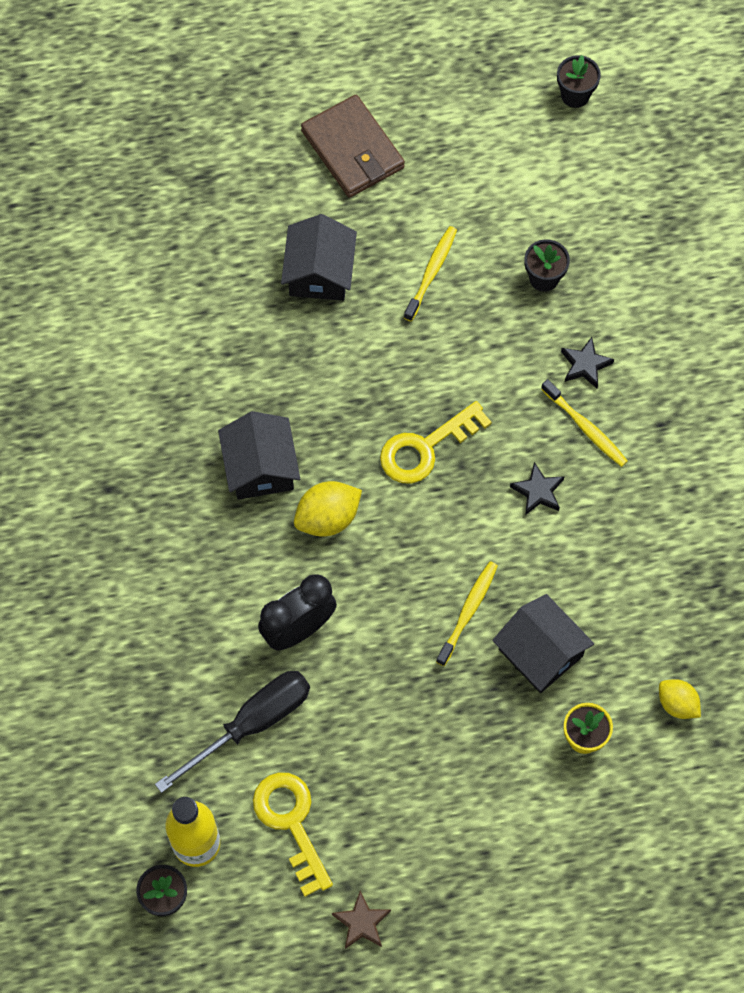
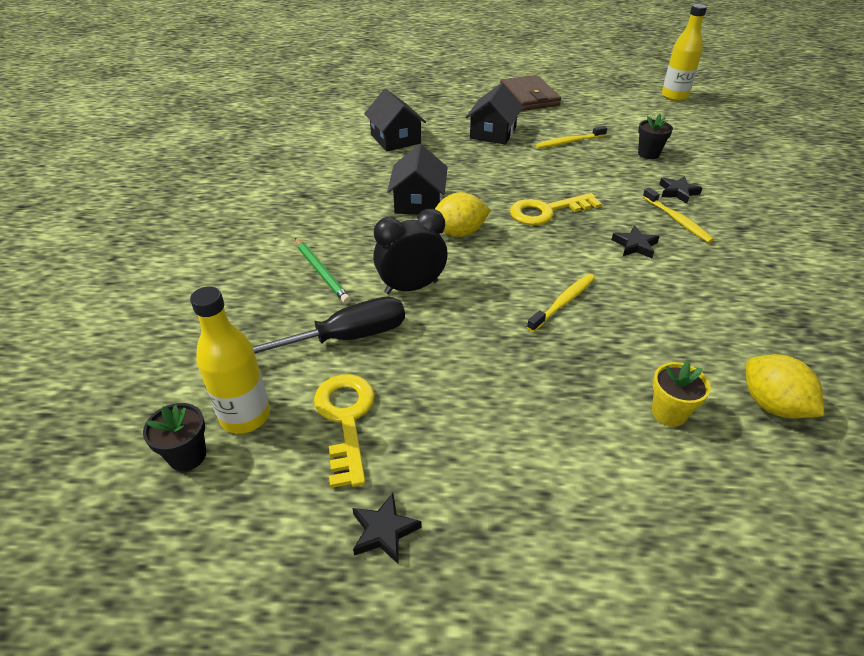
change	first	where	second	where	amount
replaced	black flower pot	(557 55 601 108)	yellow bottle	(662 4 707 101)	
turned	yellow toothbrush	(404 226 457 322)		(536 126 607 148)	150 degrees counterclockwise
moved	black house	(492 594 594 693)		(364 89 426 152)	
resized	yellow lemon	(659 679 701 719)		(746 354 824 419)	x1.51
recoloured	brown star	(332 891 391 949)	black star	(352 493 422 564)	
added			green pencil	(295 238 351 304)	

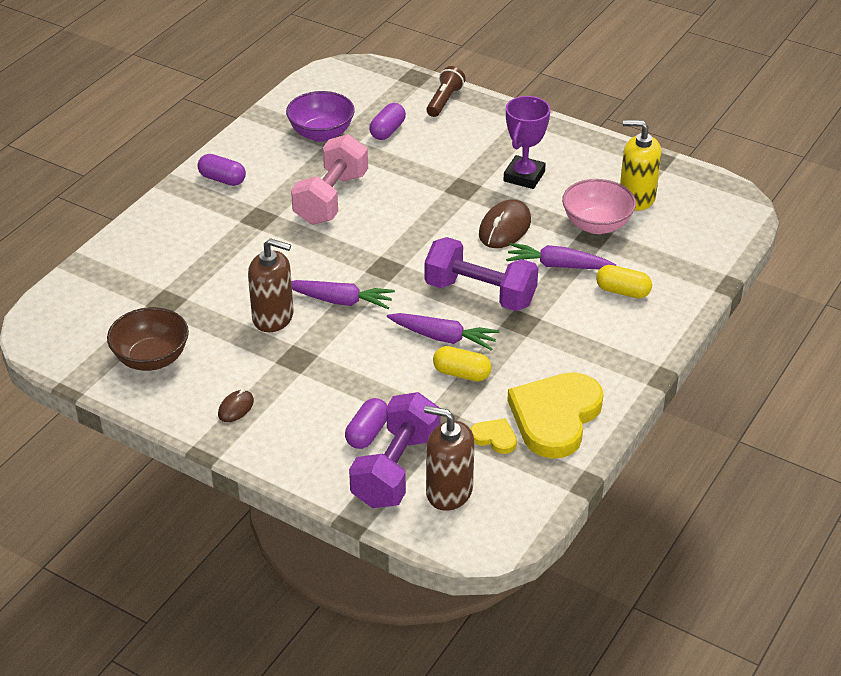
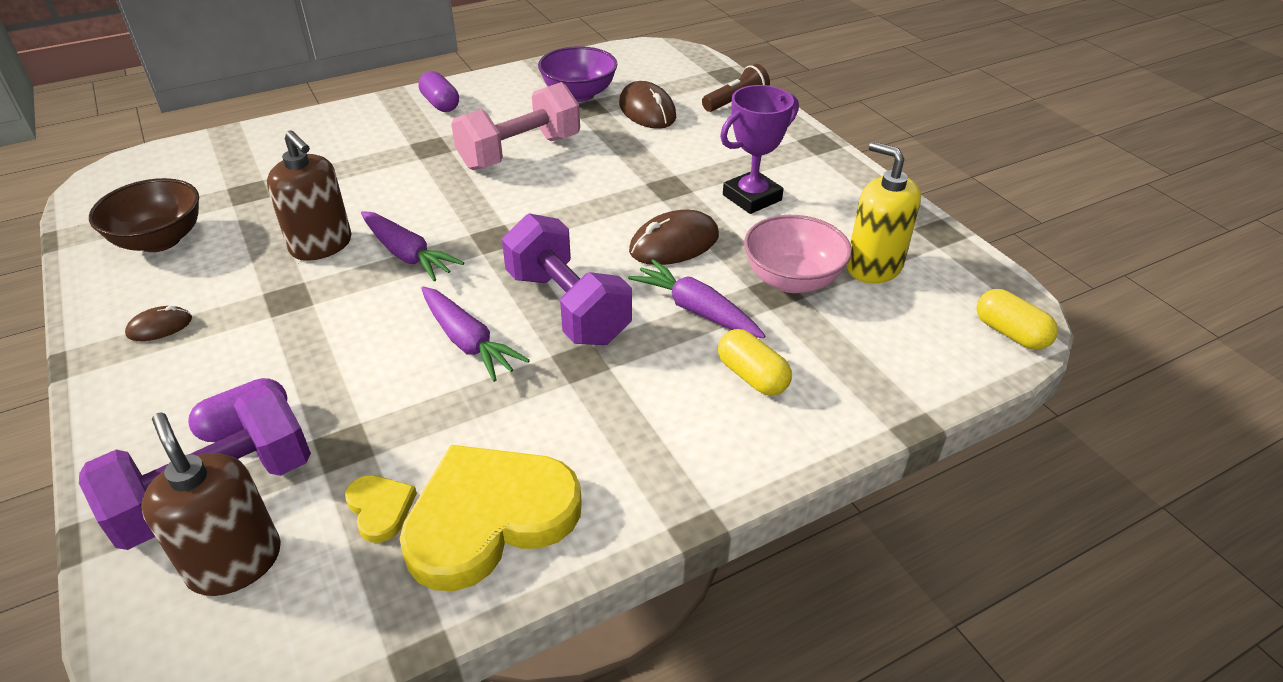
change	first	where	second	where	amount
replaced	purple capsule	(369 103 406 140)	brown mouse	(619 81 676 129)	
moved	yellow capsule	(433 346 492 382)		(976 289 1058 350)	

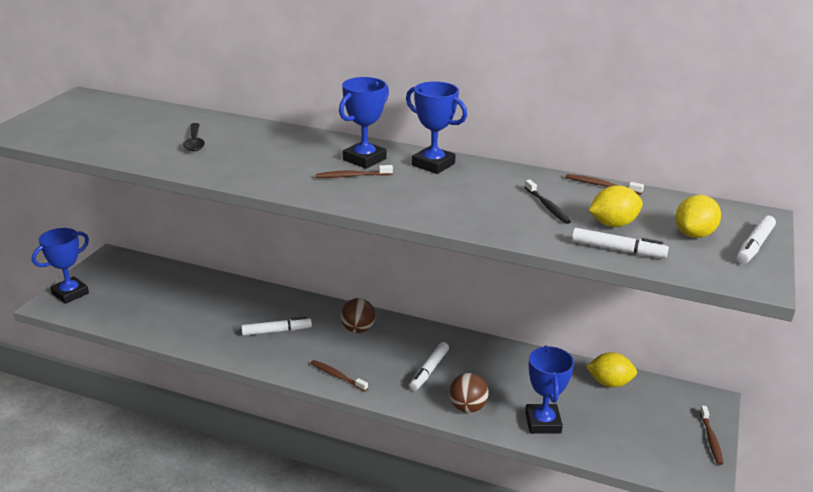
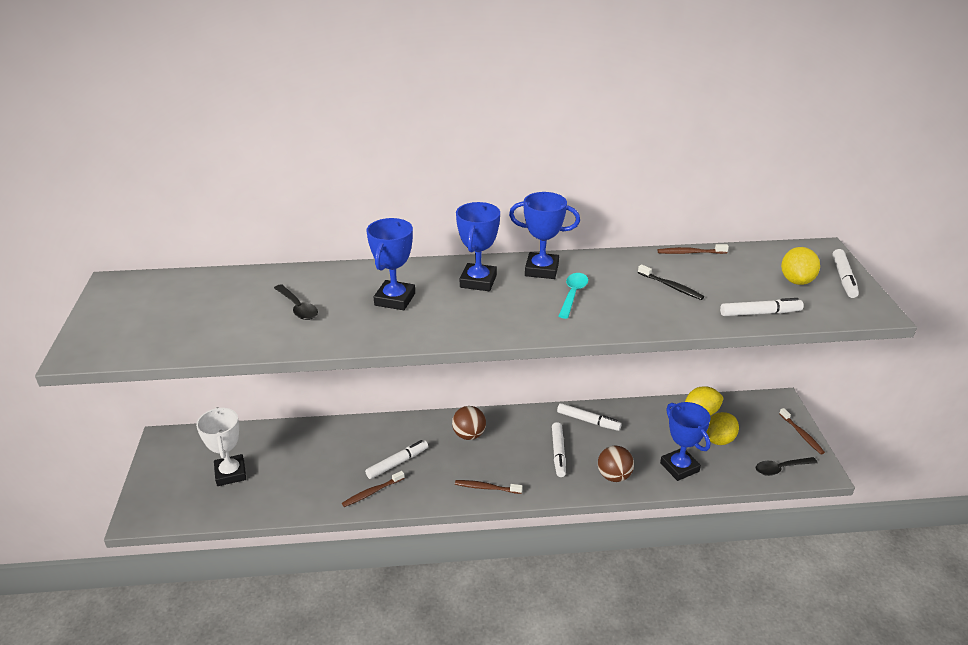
change	first	where	second	where	amount
moved	brown toothbrush	(316 165 393 178)		(342 471 404 507)	
moved	yellow lemon	(589 185 643 227)		(706 412 739 445)	
moved	blue trophy	(32 228 89 304)		(367 218 415 310)	
added			turquoise spoon	(559 273 588 319)	
added			white marker	(557 403 622 431)	
added			white trophy	(196 407 246 486)	
added			black spoon	(756 457 818 476)	

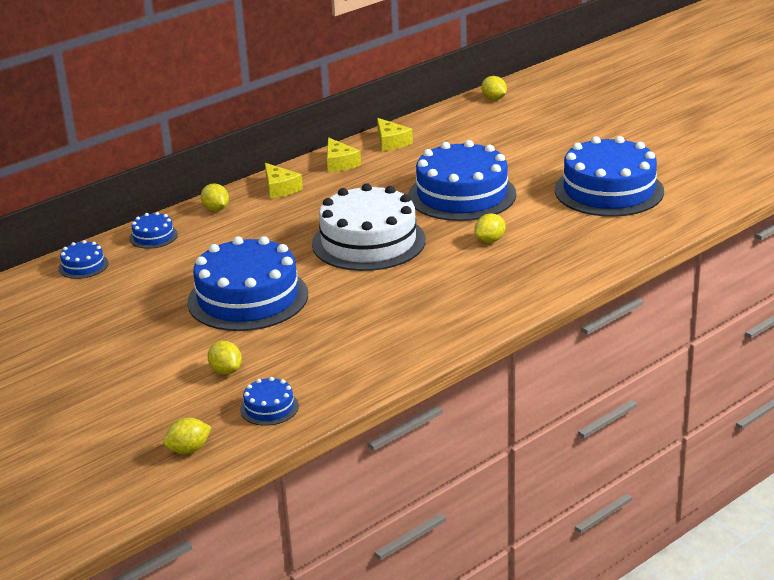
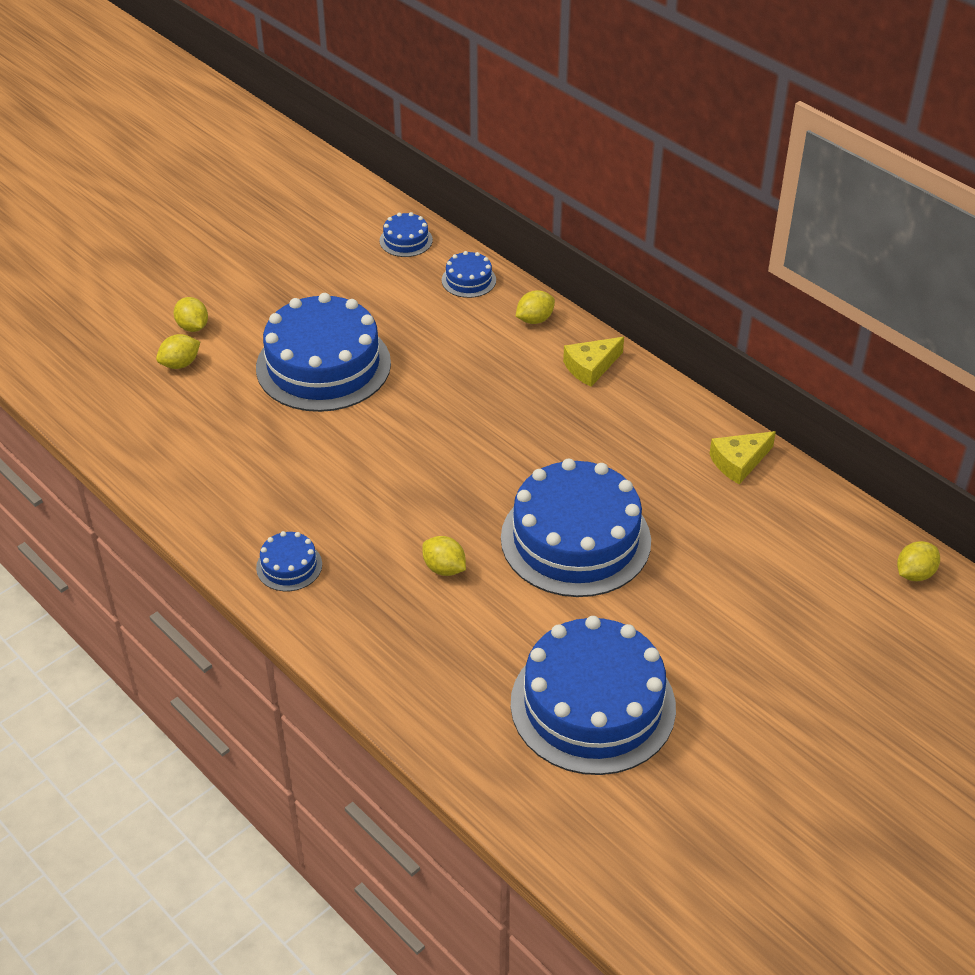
change	first	where	second	where	amount
removed	yellow cheese	(327 137 361 172)			
removed	white cake	(312 183 426 271)			
moved	blue cake	(240 377 299 426)		(256 531 322 591)	
moved	yellow lemon	(163 418 211 454)		(174 297 208 332)	

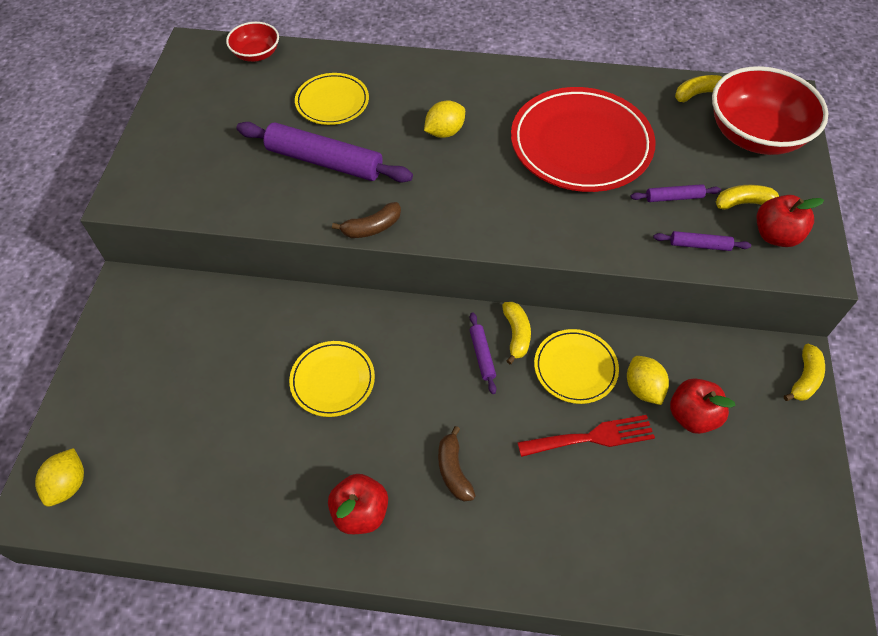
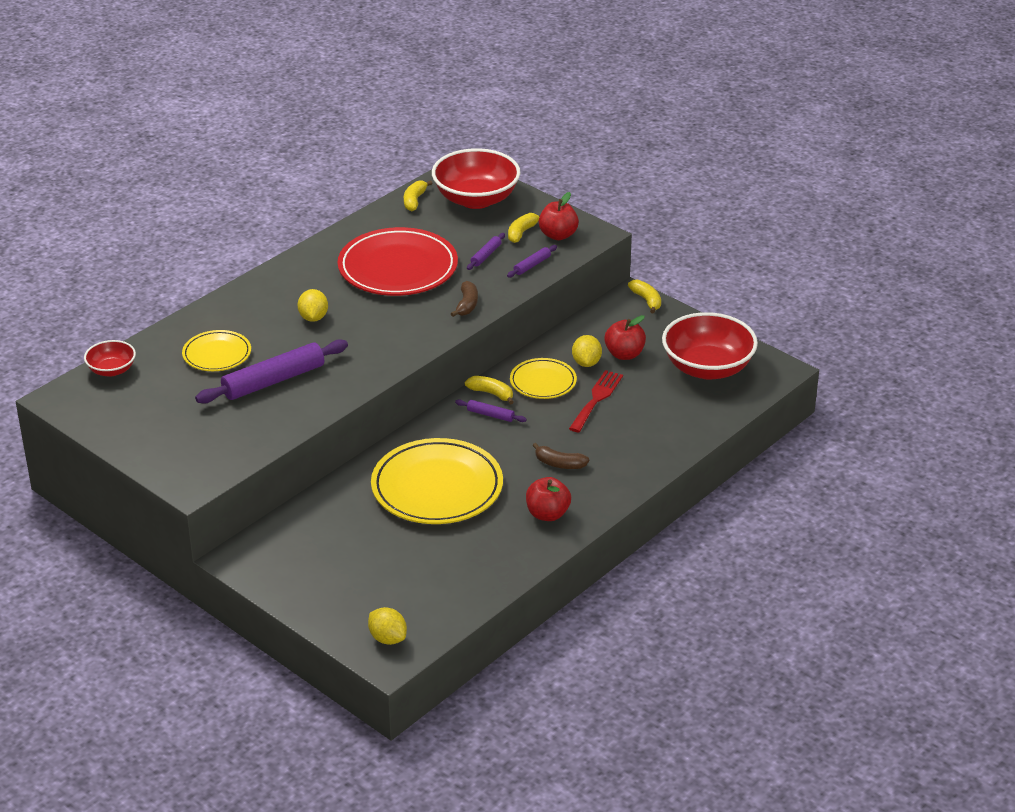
change	first	where	second	where	amount
moved	brown banana	(332 202 401 238)		(451 281 478 317)	
resized	yellow plate	(289 341 375 417)		(371 438 503 524)	x1.85
turned	yellow lemon	(627 356 669 405)		(572 335 602 367)	75 degrees clockwise
added			red bowl	(662 312 758 379)	

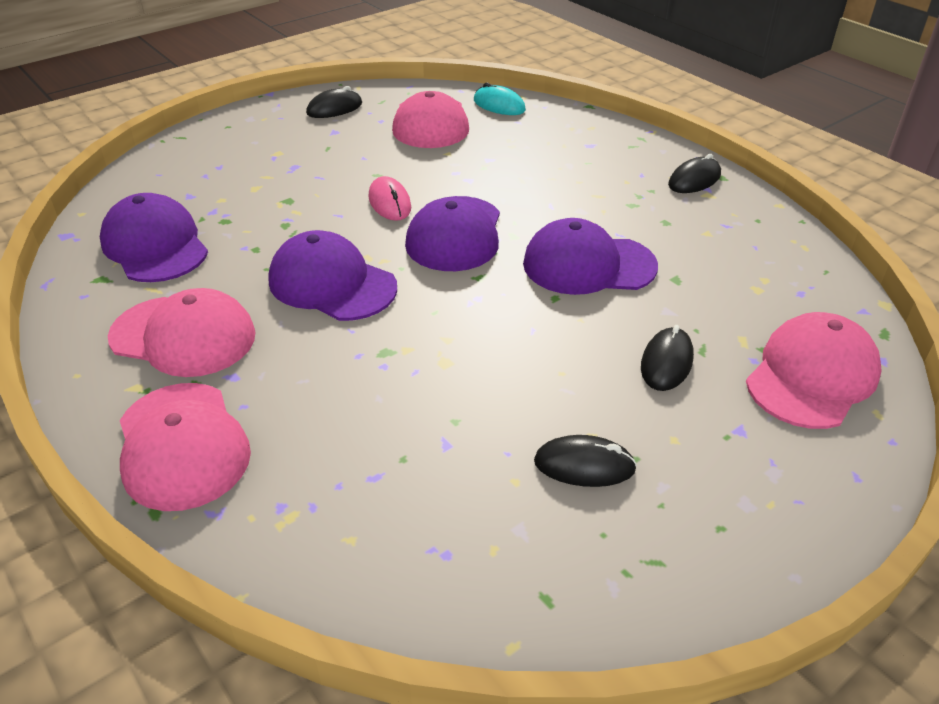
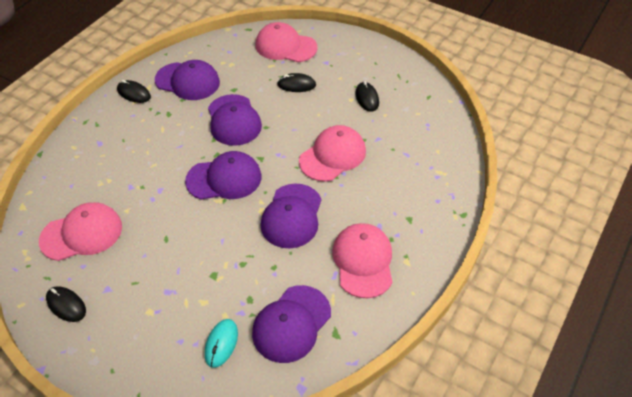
change	first	where	second	where	amount
moved	turquoise mouse	(474 83 526 115)		(205 319 238 368)	
removed	pink mouse	(369 176 411 221)			
moved	pink cap	(120 383 251 511)		(299 125 366 182)	
added			purple cap	(155 60 220 100)	

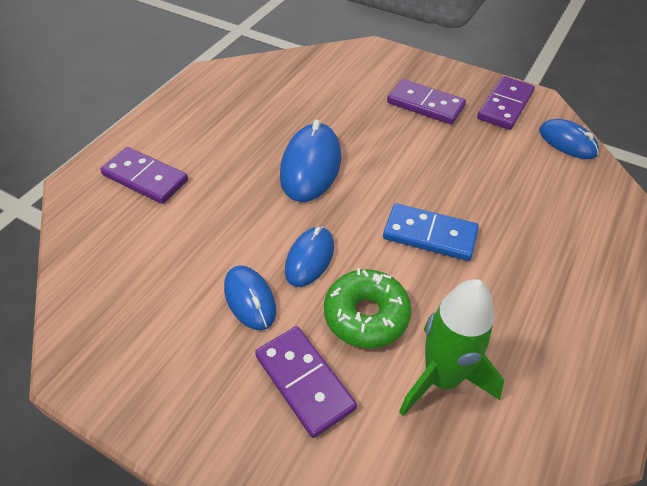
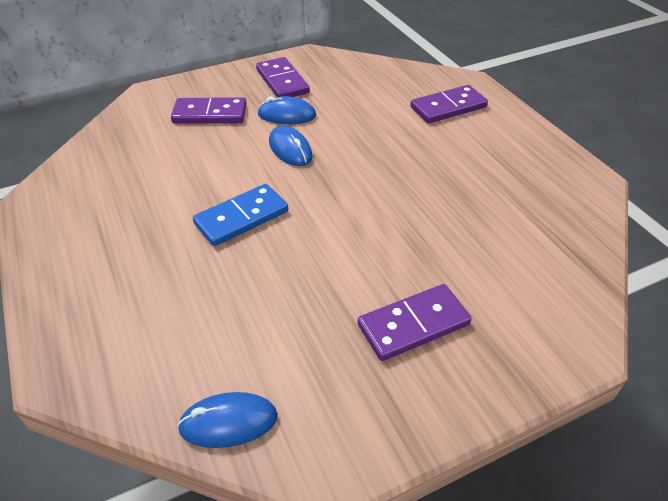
change	first	where	second	where	amount
moved	purple domino	(477 76 535 130)		(256 57 310 97)	
removed	blue mouse	(280 119 341 202)			
removed	green donut	(324 268 412 348)			
removed	green rocket	(399 279 504 416)			

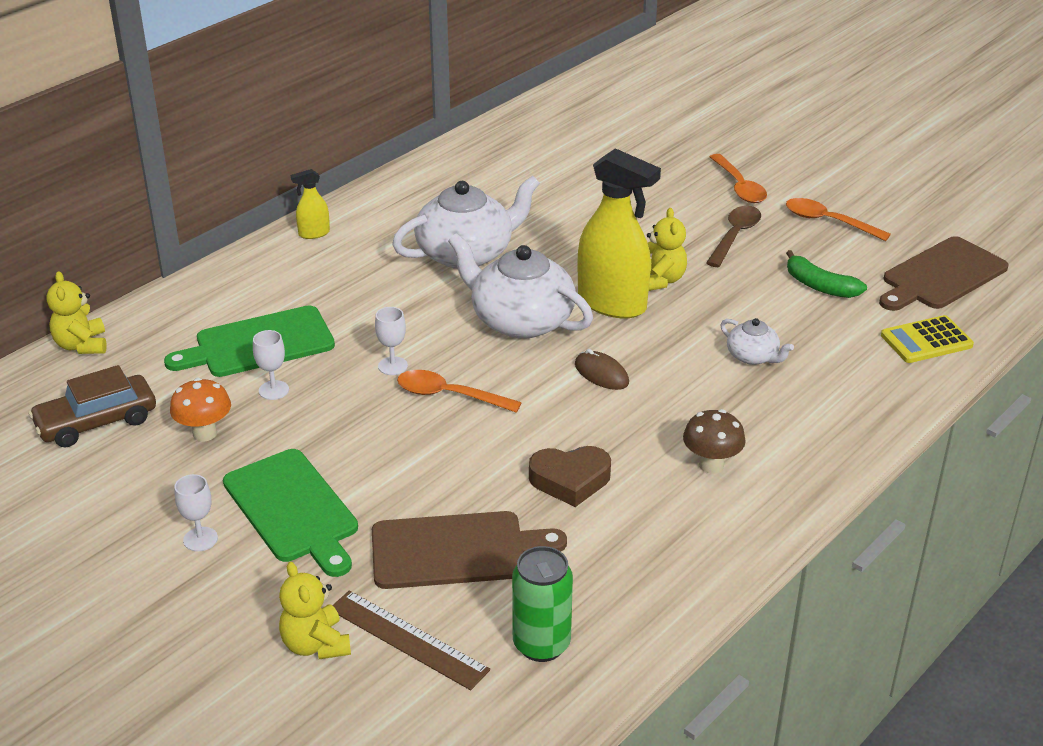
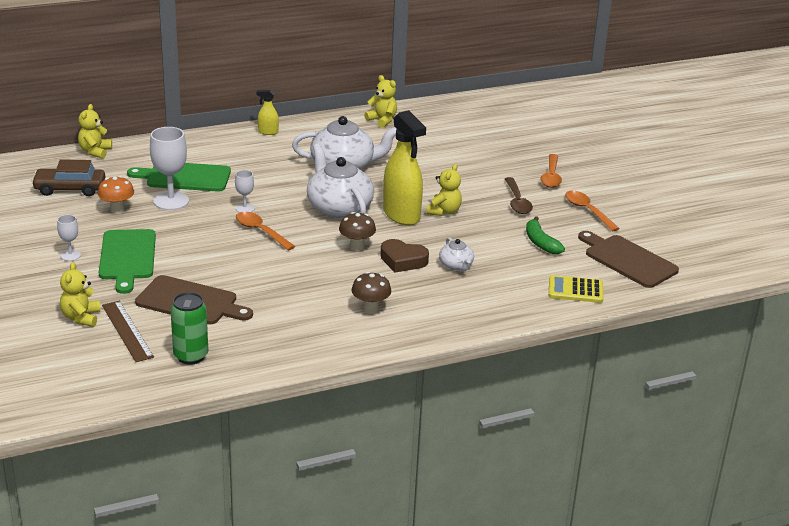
change	first	where	second	where	amount
turned	brown spoon	(706 206 761 267)		(505 177 533 214)	120 degrees clockwise
turned	brown cutting board	(879 236 1008 311)		(578 231 679 288)	60 degrees clockwise
resized	white goblet	(253 330 289 400)		(150 127 189 210)	x1.90
replaced	brown mouse	(575 349 629 390)	brown mushroom	(339 212 376 251)	
moved	brown heart	(529 446 611 507)		(380 239 429 273)	
added			yellow teddy bear	(364 75 397 128)	

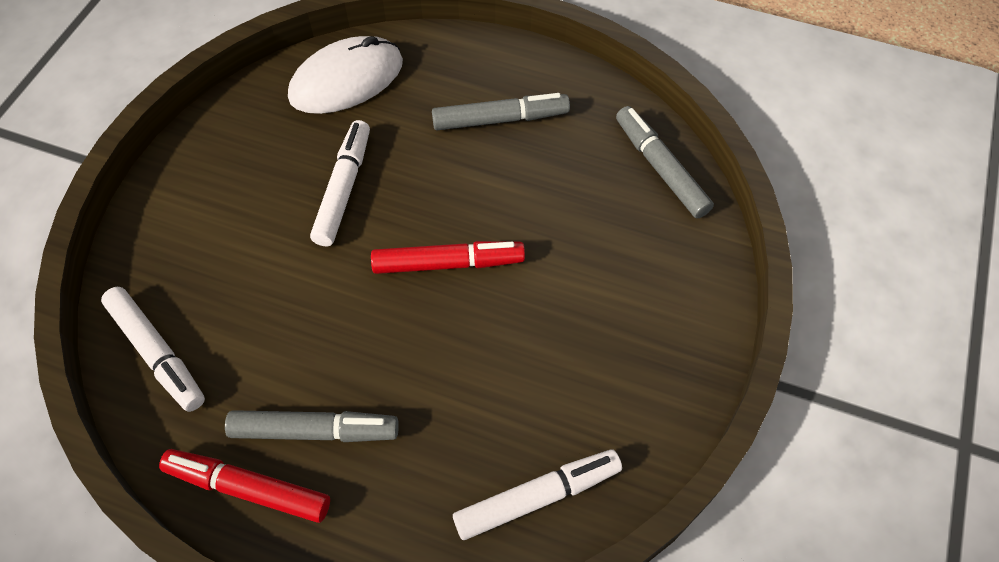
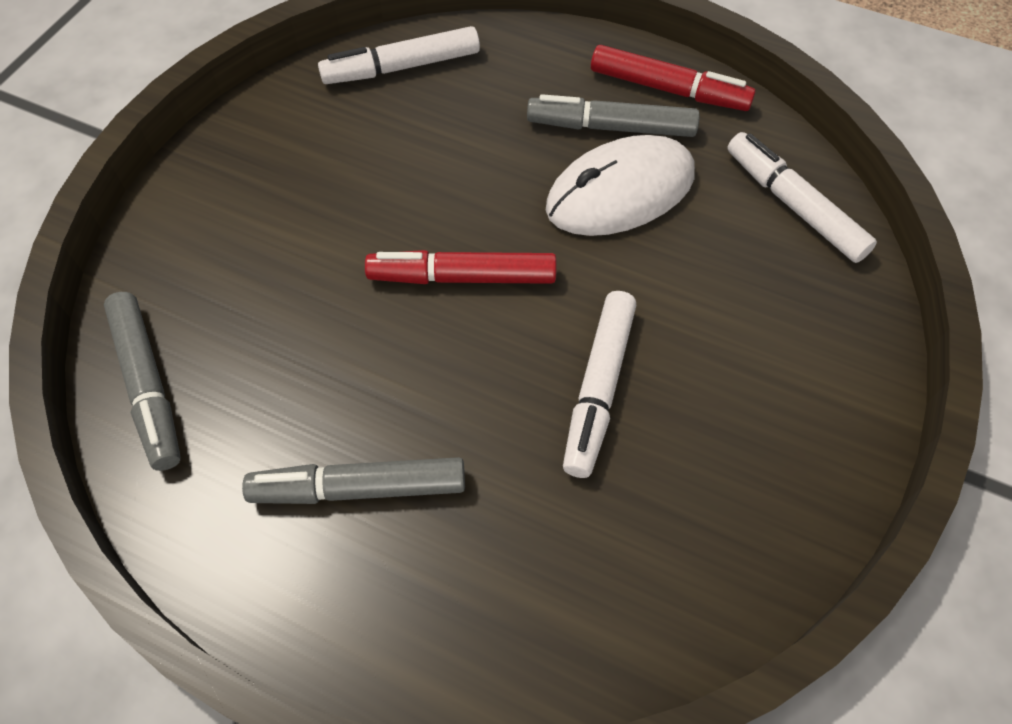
change	first	where	second	where	amount
moved	white mouse	(288 36 403 114)		(546 135 695 236)	

